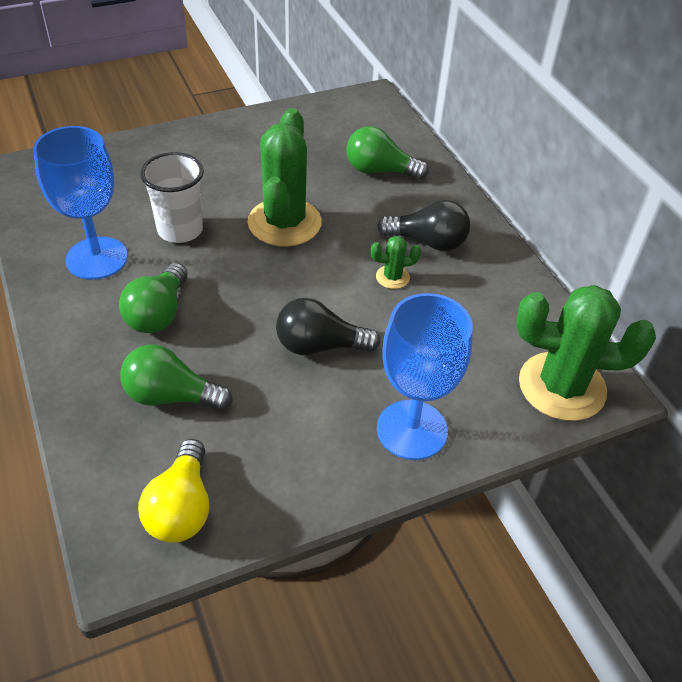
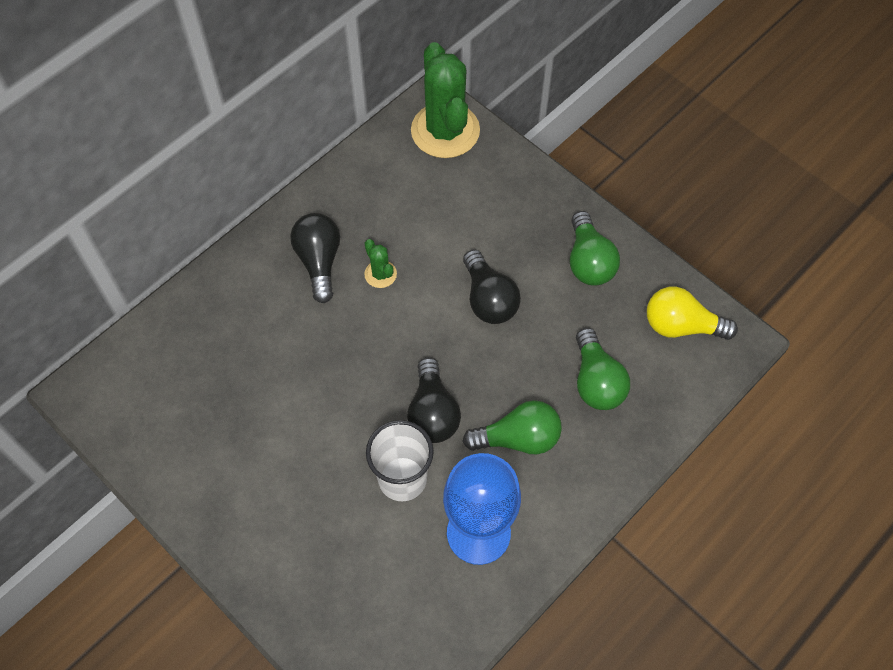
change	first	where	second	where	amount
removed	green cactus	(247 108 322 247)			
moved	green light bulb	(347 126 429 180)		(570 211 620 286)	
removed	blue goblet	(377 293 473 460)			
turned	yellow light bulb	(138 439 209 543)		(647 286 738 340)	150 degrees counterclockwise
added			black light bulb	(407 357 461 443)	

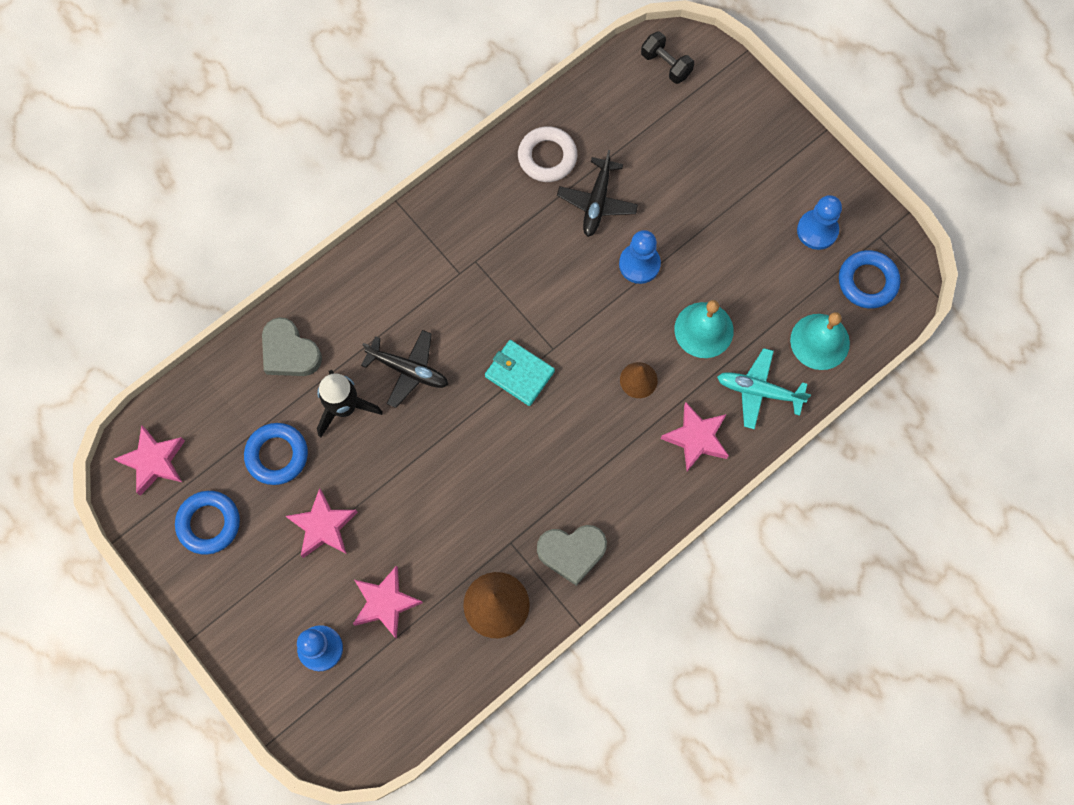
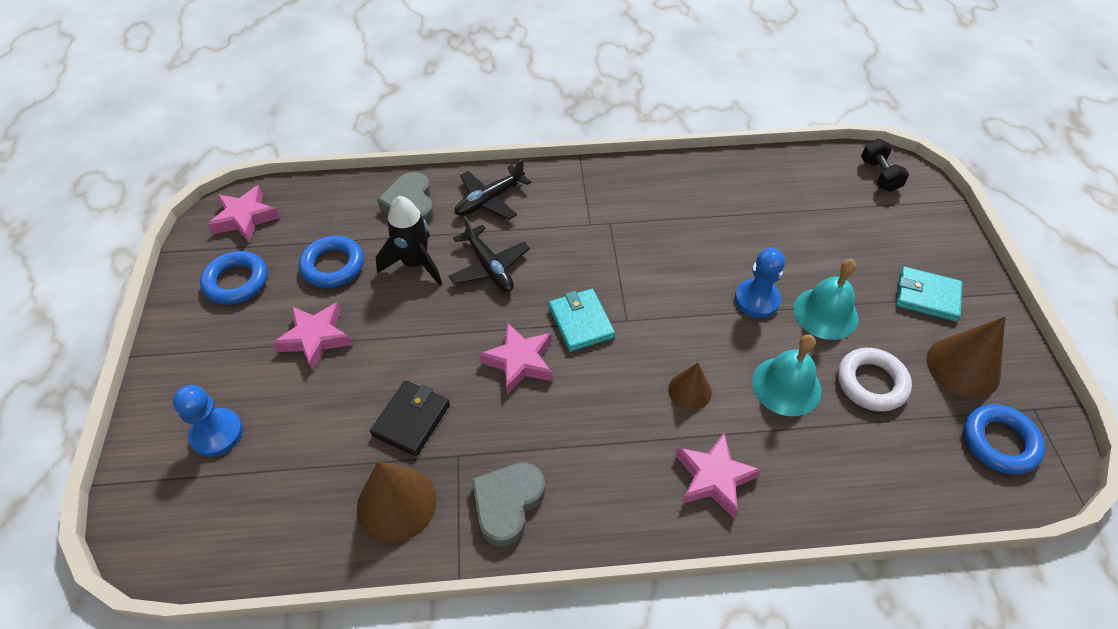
change	first	where	second	where	amount
moved	white ring	(518 126 577 182)		(838 348 912 412)	
moved	black plane	(557 150 638 237)		(455 159 531 220)	
replaced	blue pawn	(797 195 842 250)	brown cone	(927 317 1005 398)	
moved	turquoise bell	(790 312 850 370)		(793 259 859 340)	
removed	turquoise plane	(717 348 811 430)			
turned	grey heart	(537 525 607 586)		(472 462 545 547)	90 degrees clockwise
moved	pink star	(353 566 423 639)		(479 322 552 395)	
added			turquoise wallet	(896 267 962 322)	
added			black wallet	(370 381 450 456)	

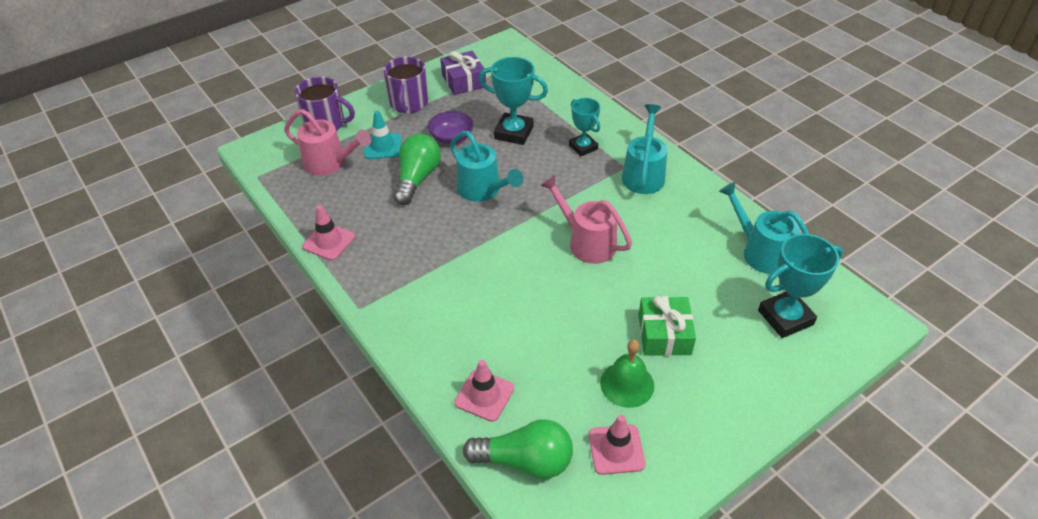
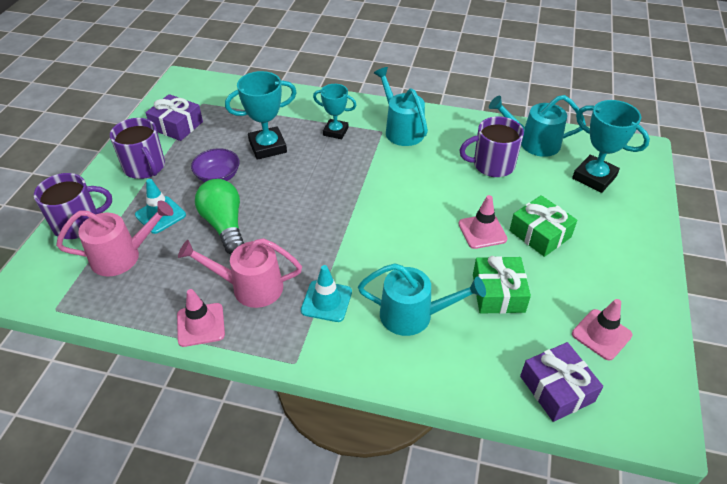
change	first	where	second	where	amount
moved	turquoise watering can	(450 131 523 202)		(358 263 486 336)	
moved	pink watering can	(540 175 632 264)		(178 238 302 308)	
turned	turquoise trophy	(758 234 843 338)		(572 100 650 193)	75 degrees counterclockwise
removed	green bell	(600 340 654 408)			
moved	pink traffic cone	(454 360 514 422)		(458 195 508 249)	
replaced	green light bulb	(462 420 573 479)	purple gift	(520 342 603 422)	
added			purple mug	(460 116 524 177)	
added			green gift	(473 256 531 314)	
added			turquoise traffic cone	(301 265 352 322)	

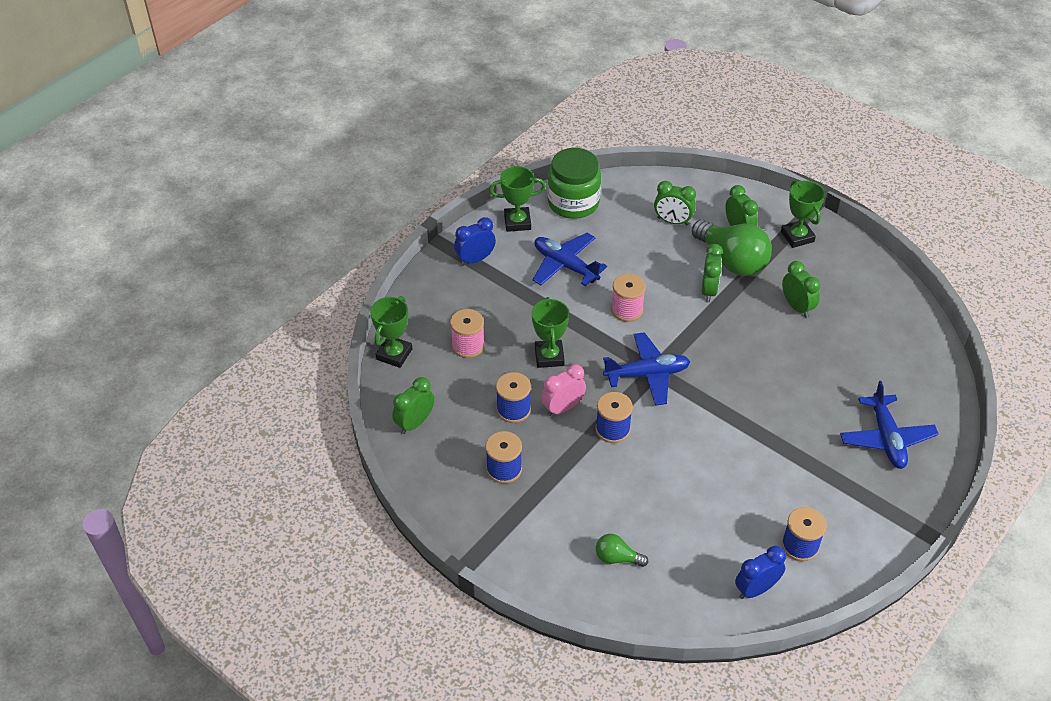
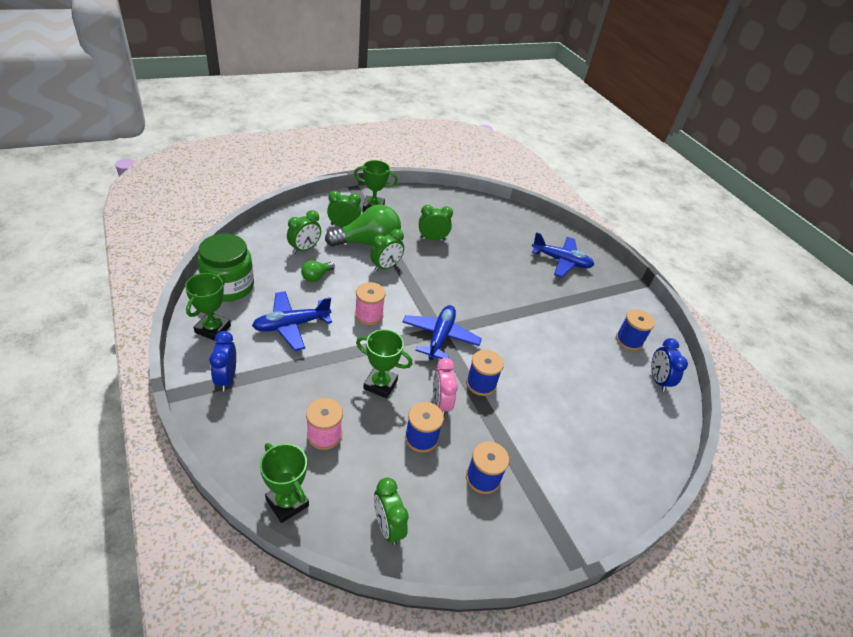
change	first	where	second	where	amount
turned	green clock	(702 244 723 302)		(370 229 404 271)	105 degrees clockwise
moved	green light bulb	(596 534 648 567)		(301 260 335 282)	

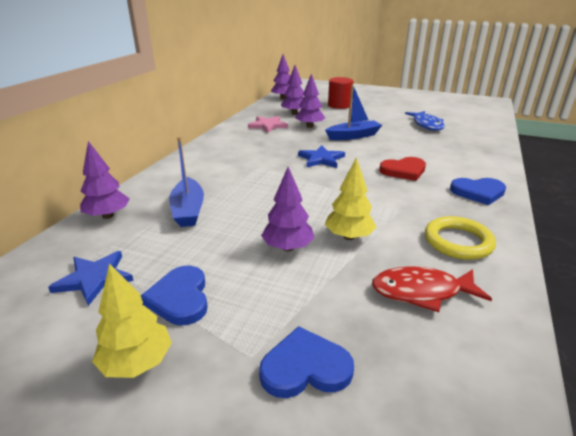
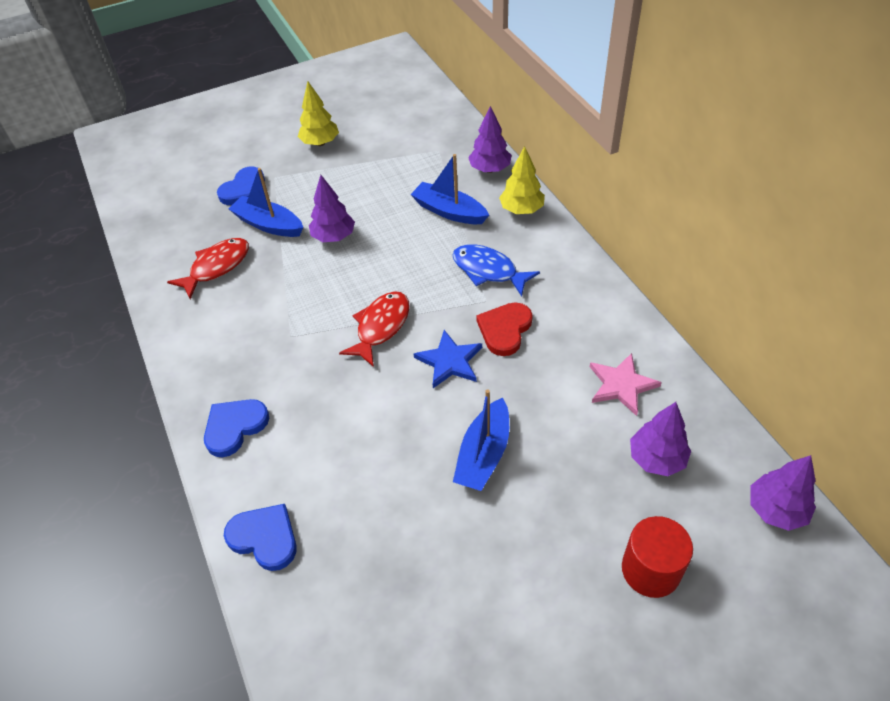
change	first	where	second	where	amount
removed	purple tree	(295 73 325 128)			
moved	blue fish	(405 111 445 131)		(452 244 540 296)	
moved	yellow tree	(325 157 377 240)		(499 146 545 214)	
moved	red heart	(379 157 426 181)		(476 302 533 356)	
removed	yellow ring	(425 216 496 260)			
removed	blue star	(48 251 134 306)			
moved	blue heart	(141 266 208 325)		(224 504 297 571)	
added			blue boat	(229 168 304 237)	
added			red fish	(339 291 410 367)	

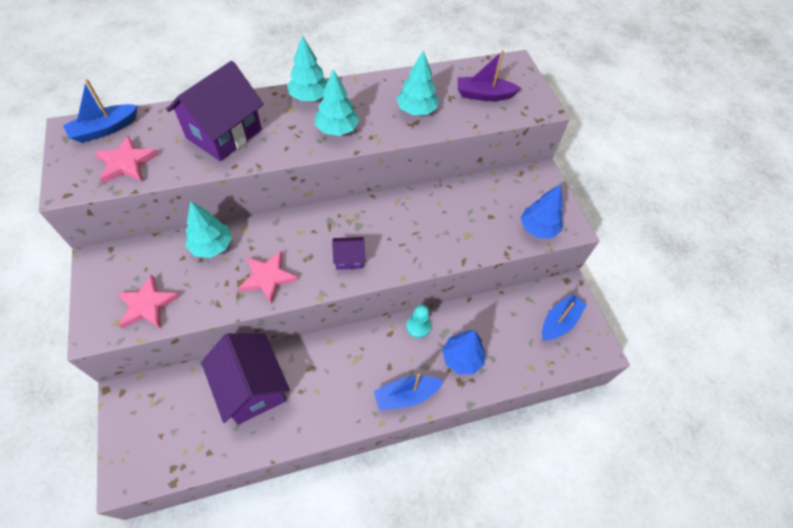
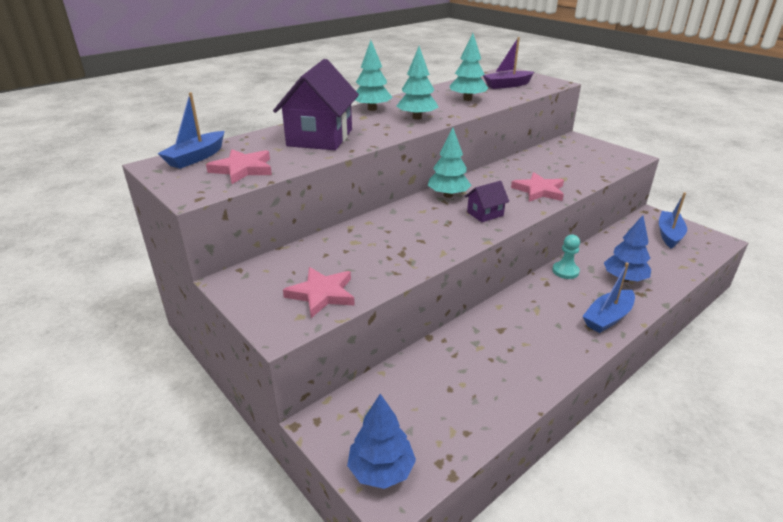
change	first	where	second	where	amount
moved	blue tree	(521 184 563 238)		(347 394 416 489)	
moved	turquoise tree	(185 201 232 258)		(428 127 471 198)	
moved	pink star	(238 251 298 304)		(511 172 564 202)	
removed	purple house	(201 333 290 425)			

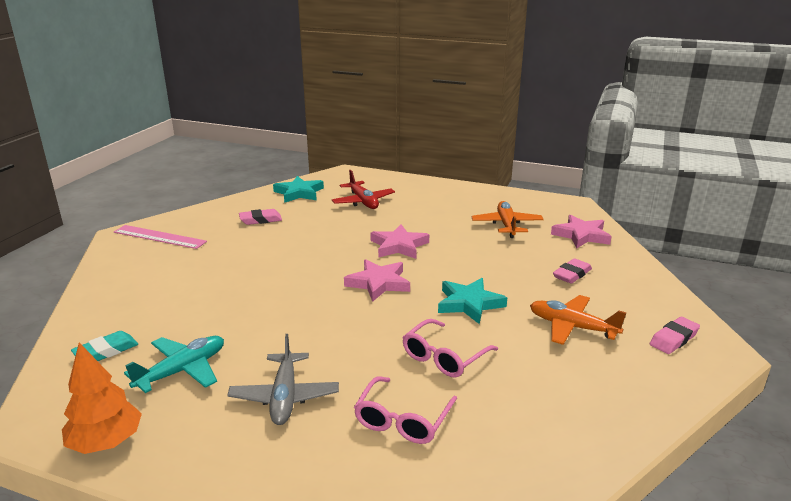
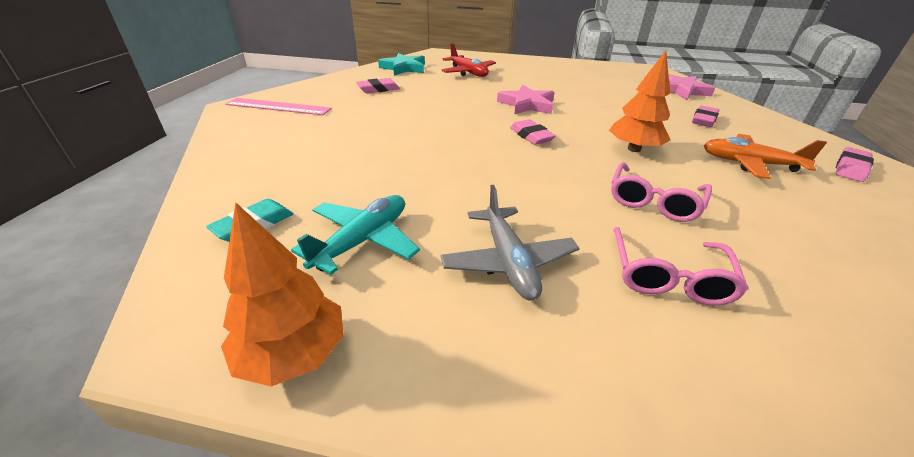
change	first	where	second	where	amount
removed	orange plane	(472 201 544 238)			
replaced	pink star	(344 259 410 302)	pink eraser	(510 119 556 145)	
replaced	turquoise star	(438 278 507 324)	orange tree	(609 50 670 152)	

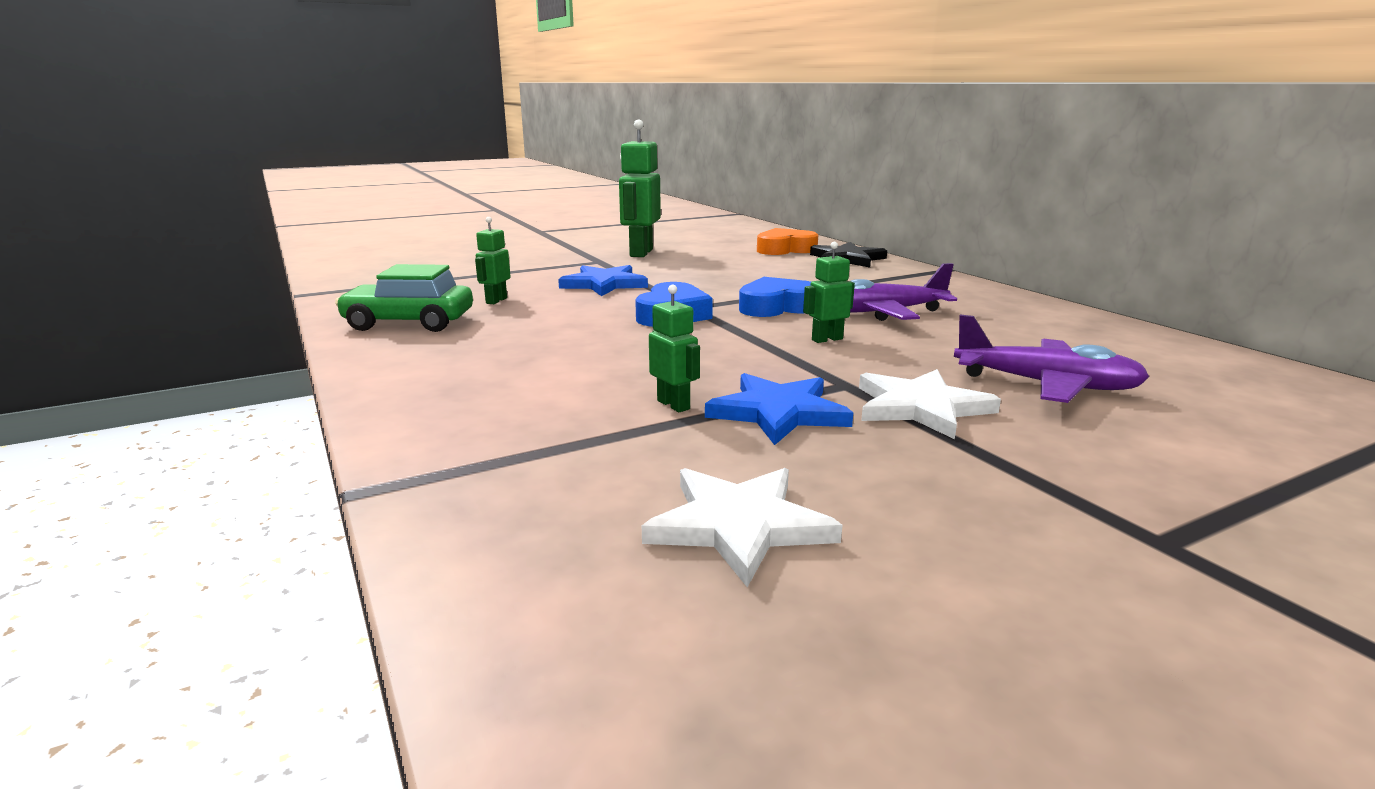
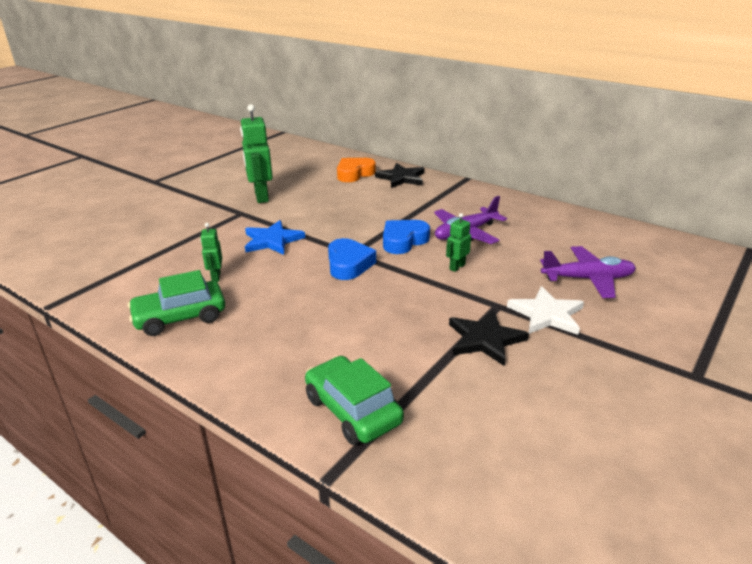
change	first	where	second	where	amount
removed	green robot	(649 285 700 412)			
recoloured	blue star	(705 373 853 445)	black star	(449 310 529 366)	
removed	white star	(642 468 842 587)			
added			green car	(305 356 404 445)	

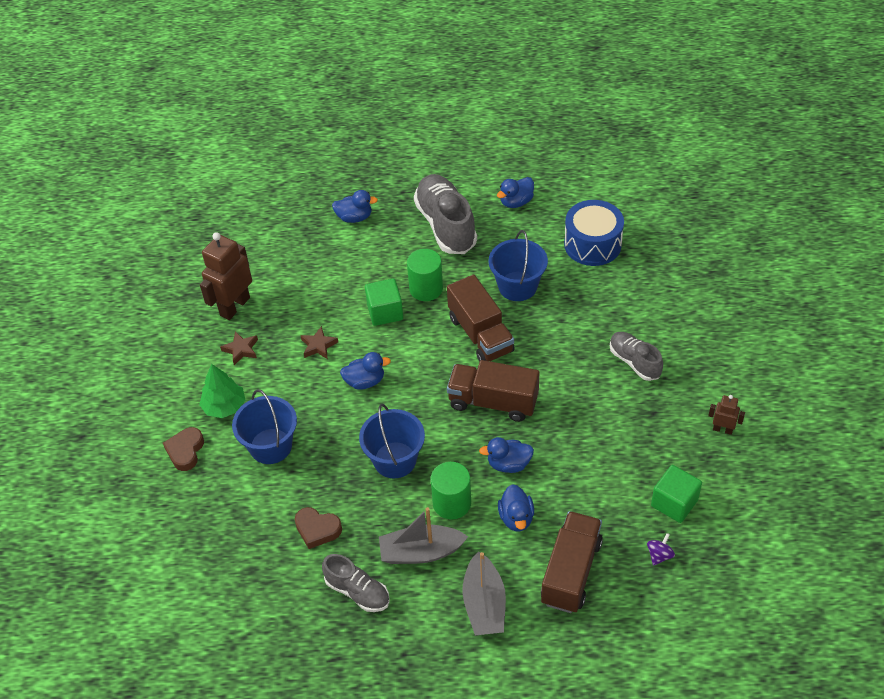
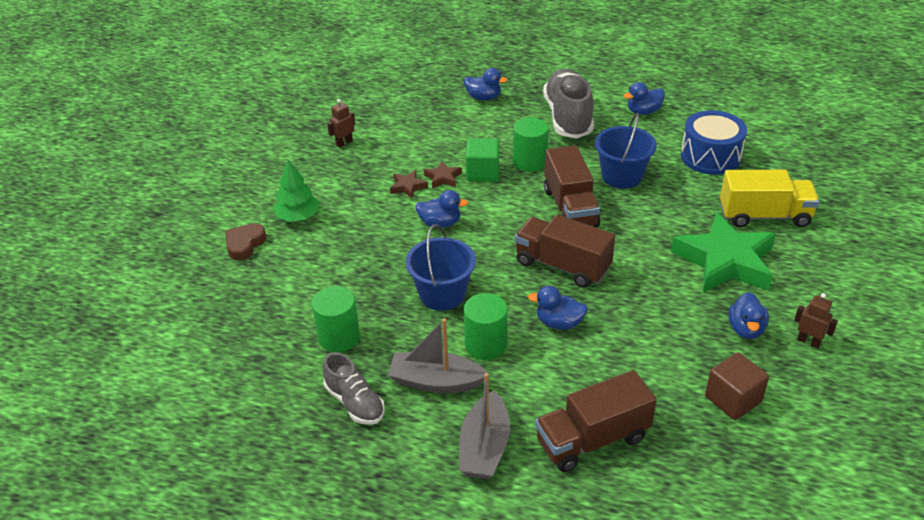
change	first	where	second	where	amount
resized	brown robot	(200 232 252 320)		(327 99 355 148)	x0.50
moved	brown star	(220 331 258 365)		(424 161 462 189)	
replaced	grey shoe	(610 332 663 381)	green star	(671 212 776 293)	
removed	blue bucket	(232 389 297 464)			
recoloured	green cube	(651 465 702 523)	brown cube	(705 352 769 420)	
moved	blue duck	(498 484 534 532)		(729 292 769 339)	
replaced	brown heart	(295 507 342 549)	green cylinder	(312 286 360 352)	
turned	brown truck	(541 511 603 613)		(535 370 657 472)	150 degrees counterclockwise
removed	purple spinning top	(647 533 675 566)			
added			yellow truck	(720 170 820 227)	

